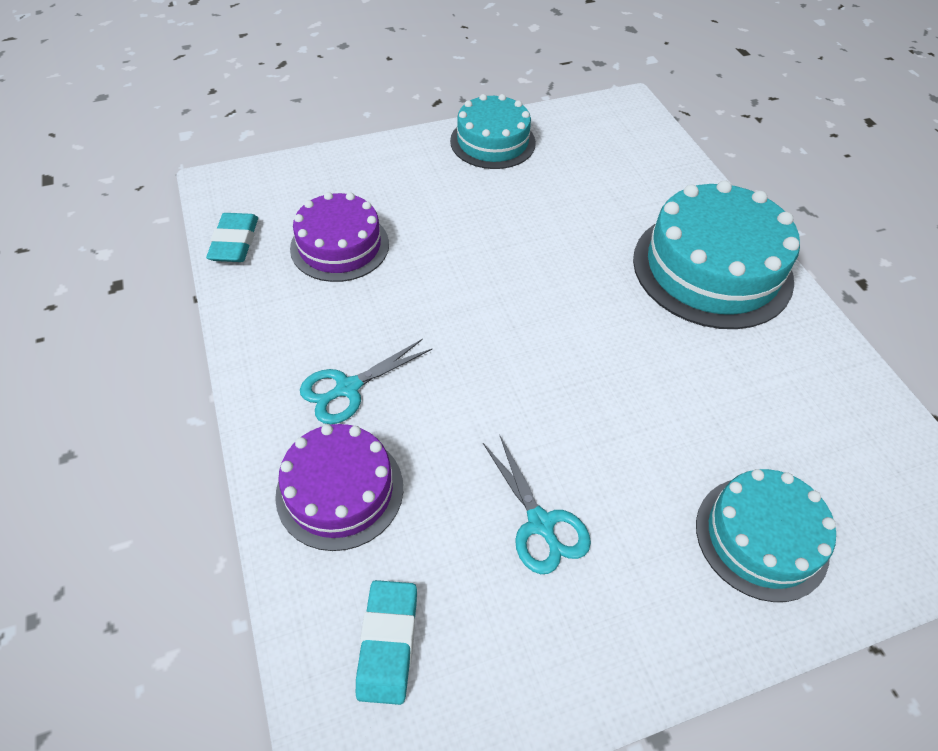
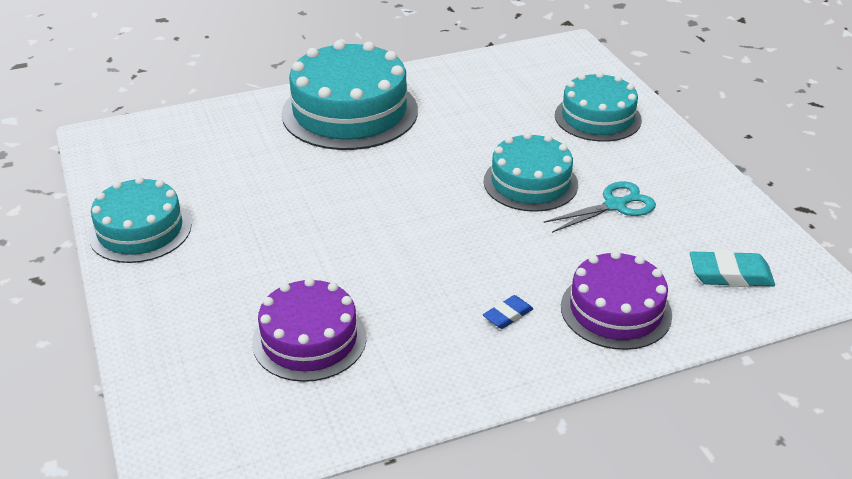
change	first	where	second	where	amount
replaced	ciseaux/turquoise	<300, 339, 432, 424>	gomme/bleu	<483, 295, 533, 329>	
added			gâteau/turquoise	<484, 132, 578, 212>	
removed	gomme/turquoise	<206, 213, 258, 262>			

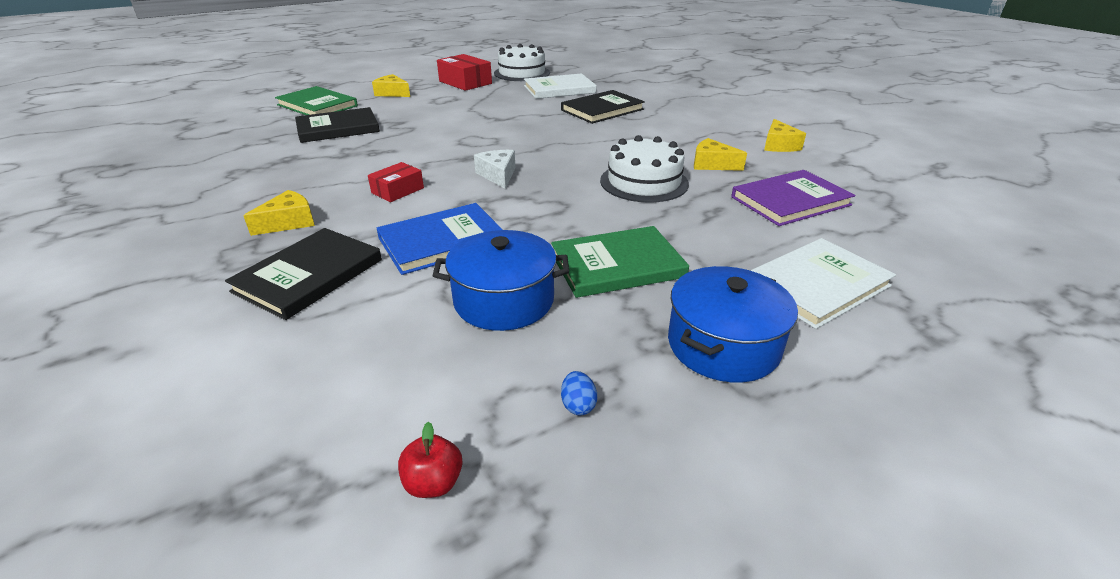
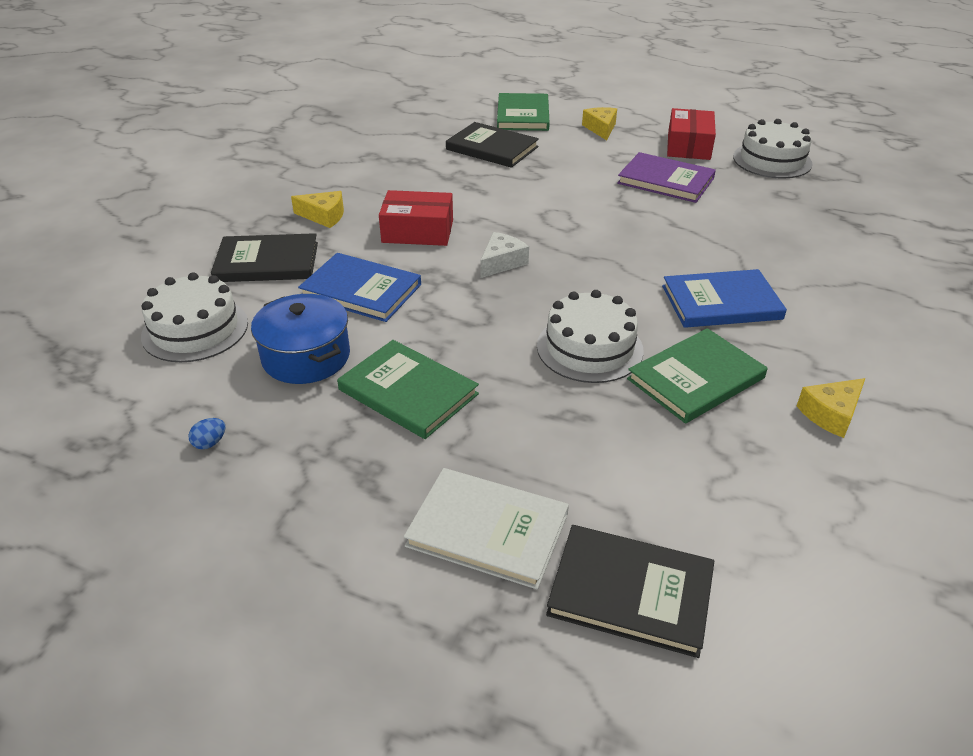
change	first	where	second	where	amount
added			gâteau/blanc	<141, 272, 248, 362>	
resized	boîte/rouge	<368, 162, 424, 202>		<379, 190, 453, 246>	x1.63
moved	livre/noir	<561, 90, 645, 124>		<546, 525, 714, 658>	
moved	livre/violet	<731, 170, 855, 226>		<617, 152, 716, 203>	
replaced	fromage/jaune	<694, 138, 747, 171>	livre/vert	<627, 328, 767, 424>	
added			livre/bleu	<662, 269, 787, 328>	
removed	pomme/rouge	<398, 422, 463, 498>			
removed	livre/blanc	<524, 73, 597, 99>			
removed	marmite/bleu	<668, 266, 798, 382>			

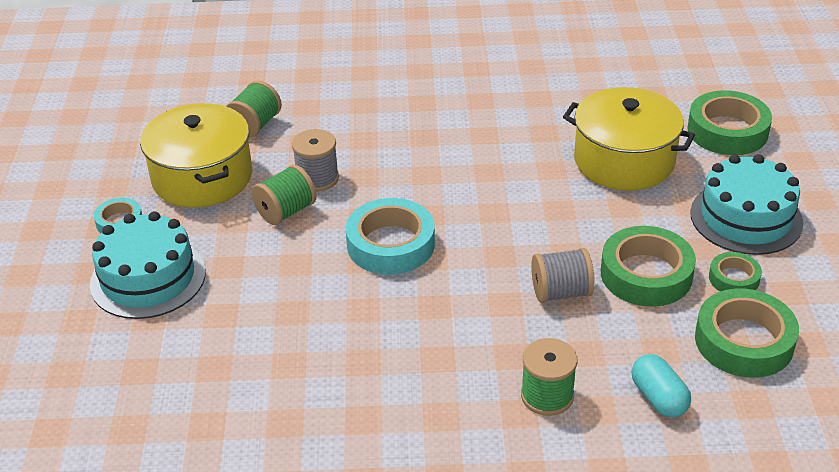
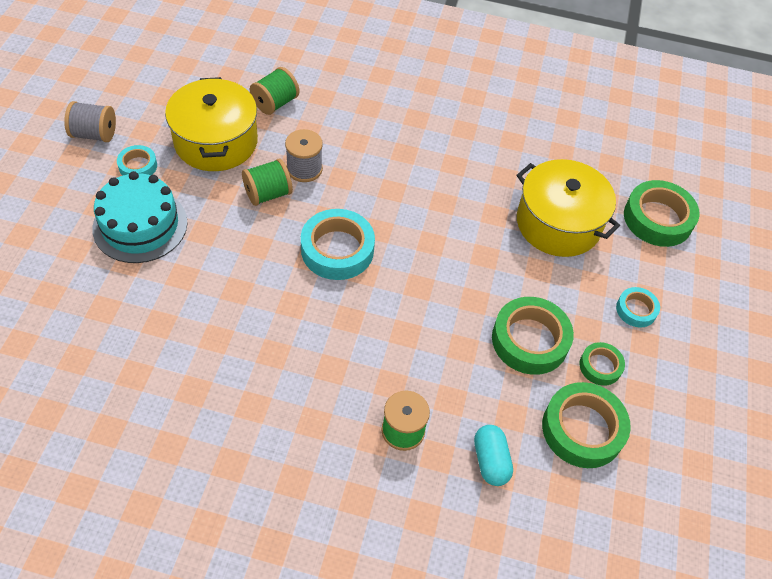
change	first	where	second	where	amount
moved	bobine/gris	<531, 248, 595, 303>		<64, 101, 116, 142>	
replaced	gâteau/turquoise	<690, 154, 803, 255>	ruban adhésif/turquoise	<616, 287, 660, 327>	

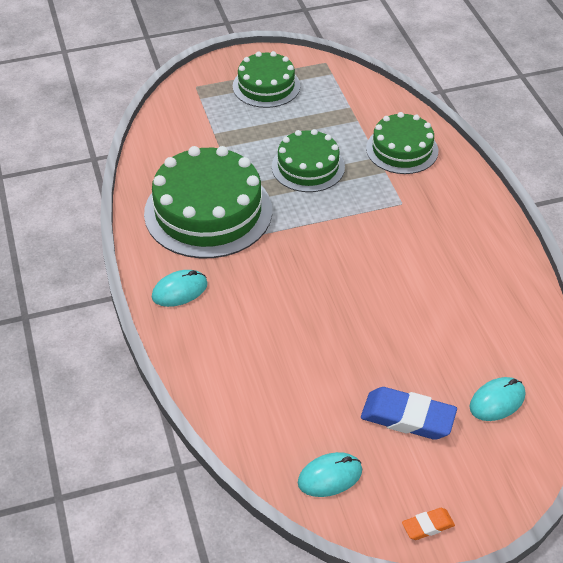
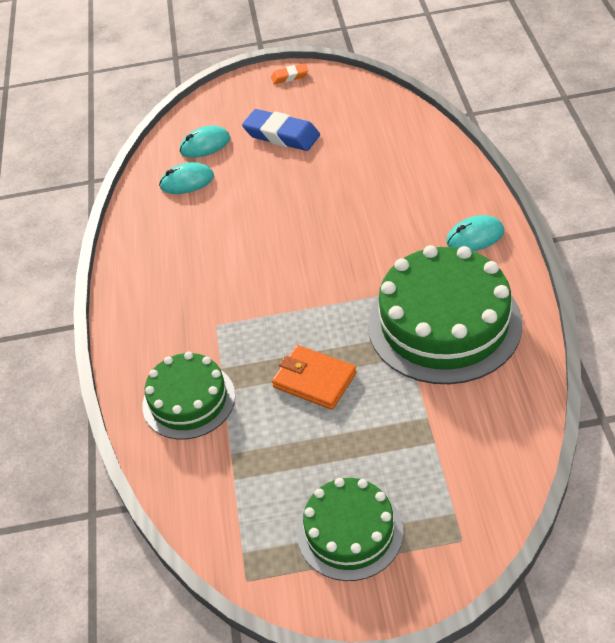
change	first	where	second	where	amount
moved	souris/turquoise	<298, 452, 362, 497>		<159, 162, 214, 194>	
replaced	gâteau/vert	<272, 129, 345, 192>	portefeuille/orange	<272, 345, 357, 410>	

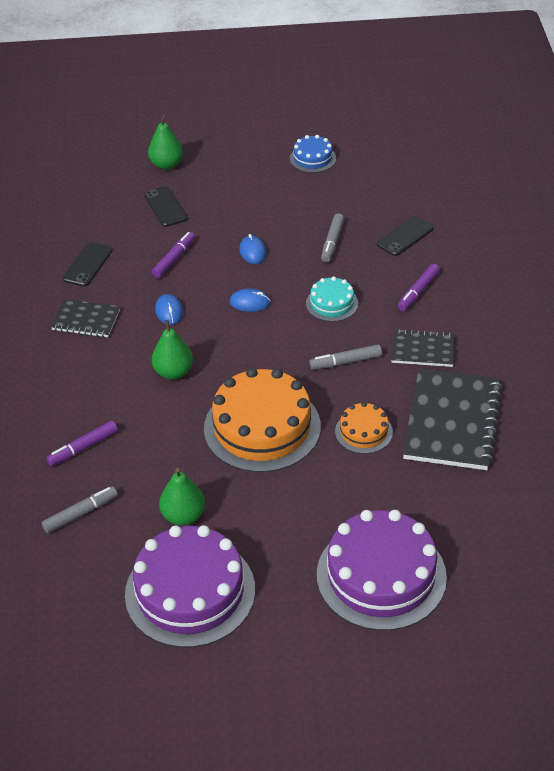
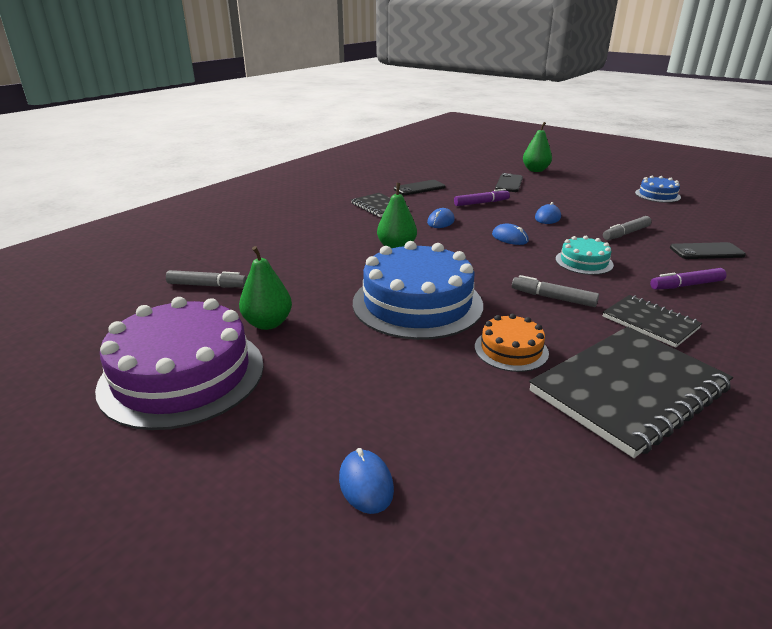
change	first	where	second	where	amount
replaced	gâteau/violet	<317, 510, 447, 631>	souris/bleu	<339, 448, 394, 514>	
recoloured	gâteau/orange	<204, 368, 321, 472>	gâteau/bleu	<353, 241, 483, 340>	
removed	feutre/violet	<46, 421, 118, 466>			

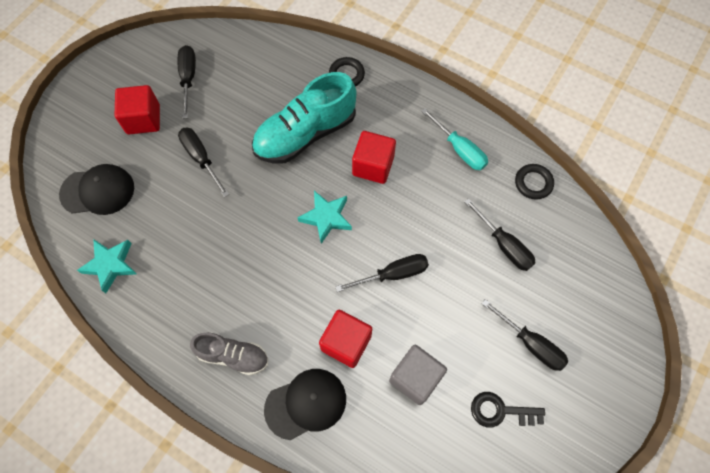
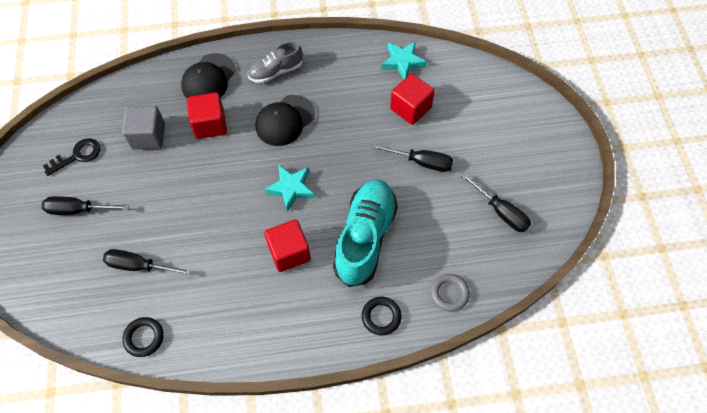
change	first	where	second	where	amount
moved	casquette/noir	<59, 164, 134, 215>		<256, 95, 315, 146>	
moved	cube/rouge	<115, 85, 160, 134>		<390, 74, 435, 125>	
added			anneau/gris	<430, 274, 470, 312>	
removed	tournevis/noir	<335, 254, 429, 292>			
removed	tournevis/turquoise	<421, 108, 488, 170>			

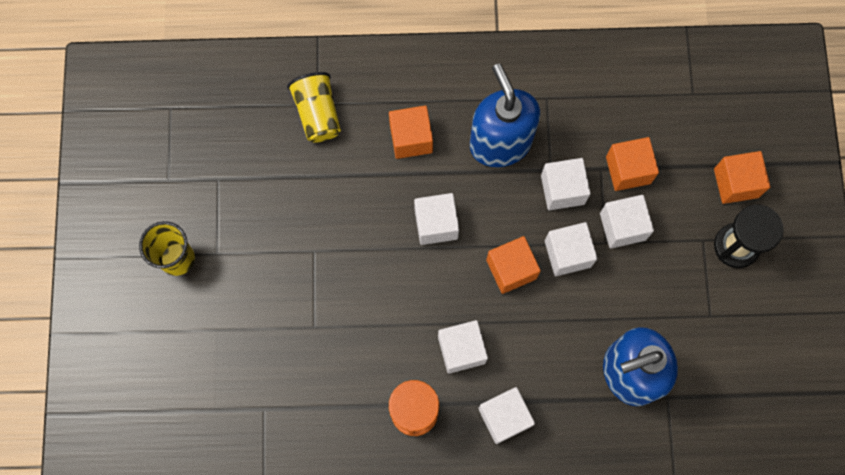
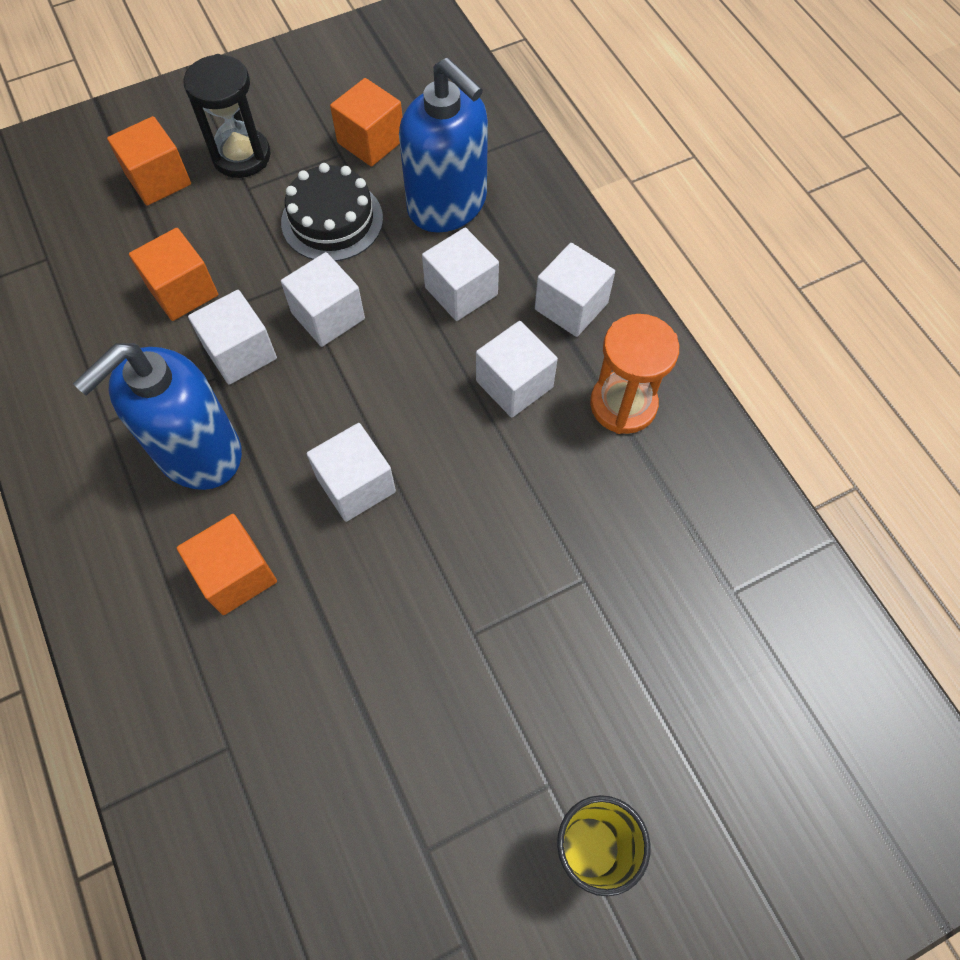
change	first	where	second	where	amount
added			gâteau/noir	<281, 163, 383, 261>	
moved	cube/orange	<486, 236, 541, 294>		<330, 78, 402, 167>	
moved	cube/blanc	<600, 195, 654, 248>		<422, 228, 499, 321>	
removed	gobelet/jaune	<287, 72, 341, 143>			

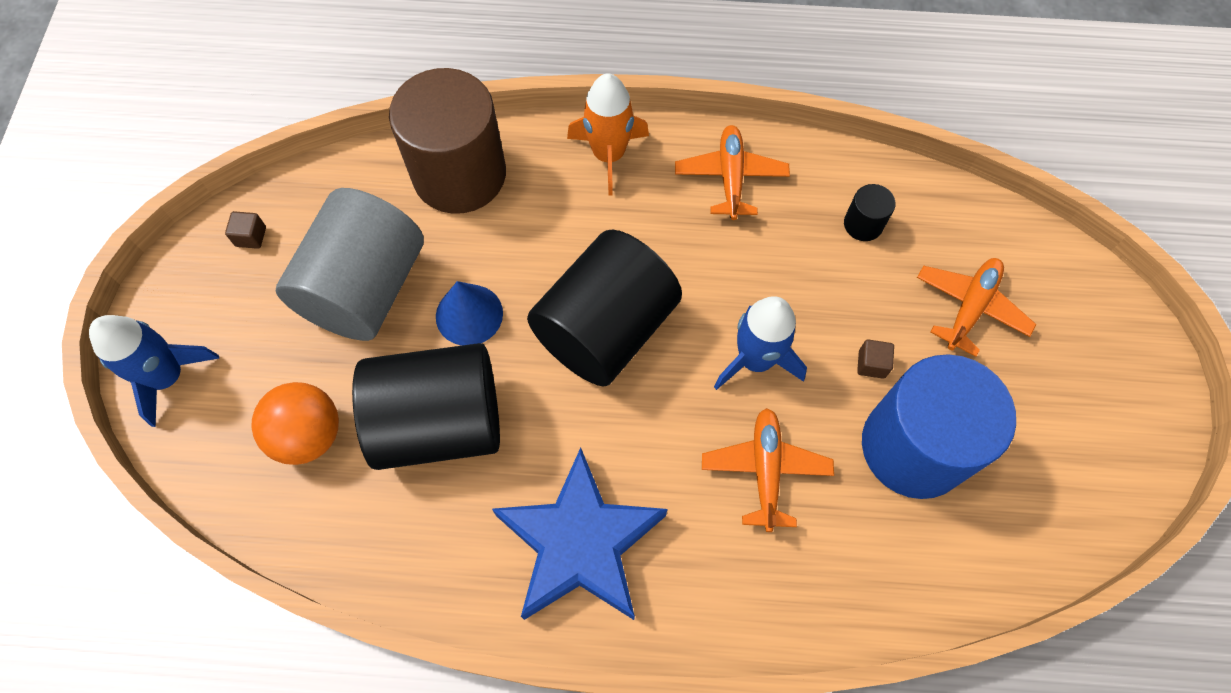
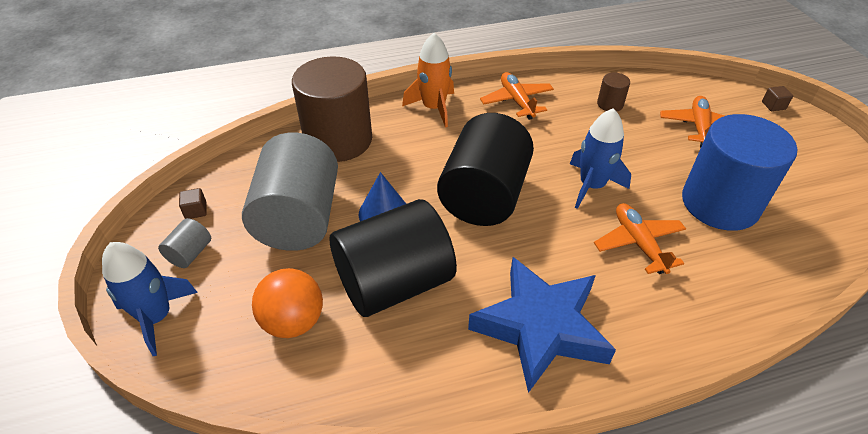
change	first	where	second	where	amount
added			cylindre/gris	<158, 218, 211, 268>	
recoloured	cylindre/noir	<844, 184, 896, 241>	cylindre/marron	<597, 73, 630, 112>	
moved	cube/marron	<857, 339, 894, 379>		<762, 86, 793, 111>	

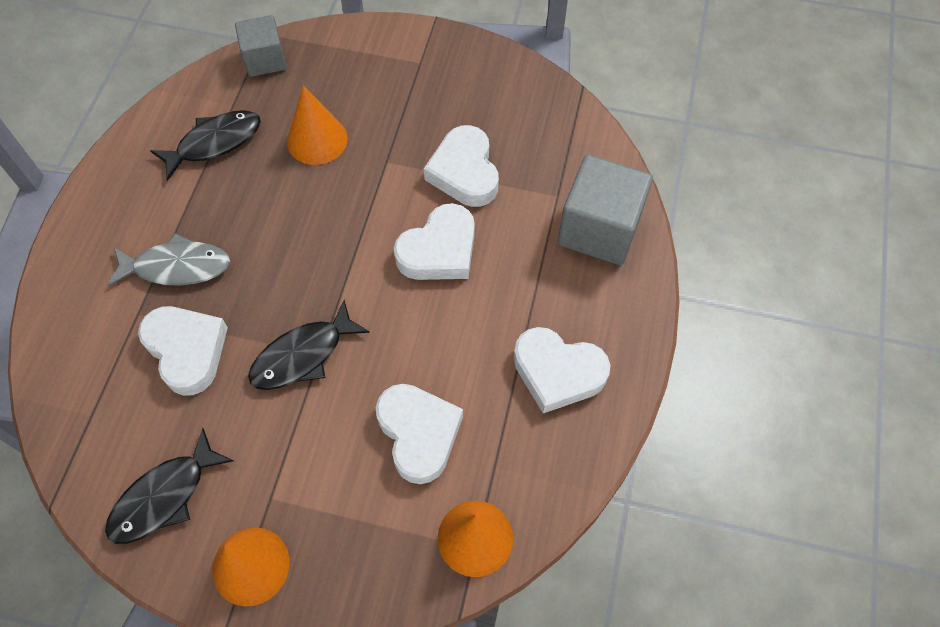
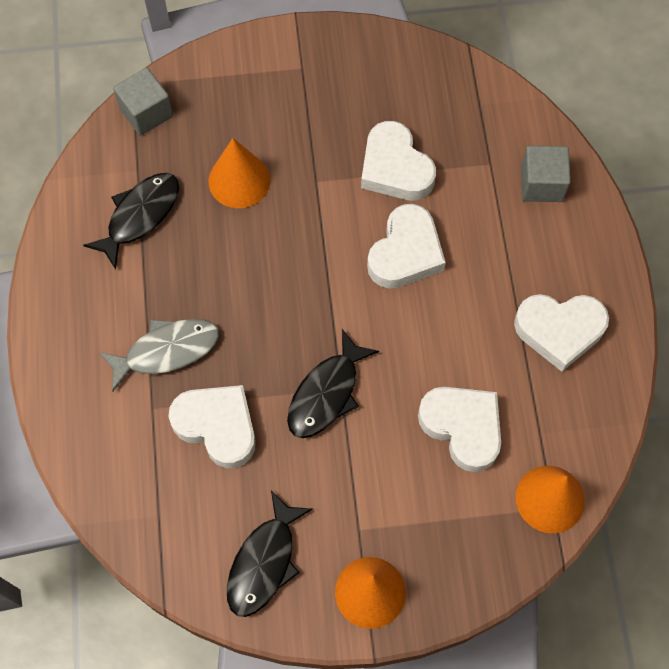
change	first	where	second	where	amount
resized	cube/gris	<558, 154, 653, 265>		<521, 146, 571, 202>	x0.62

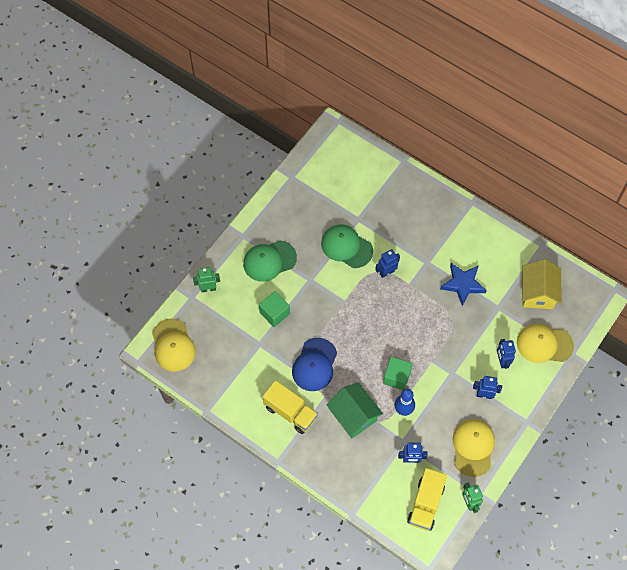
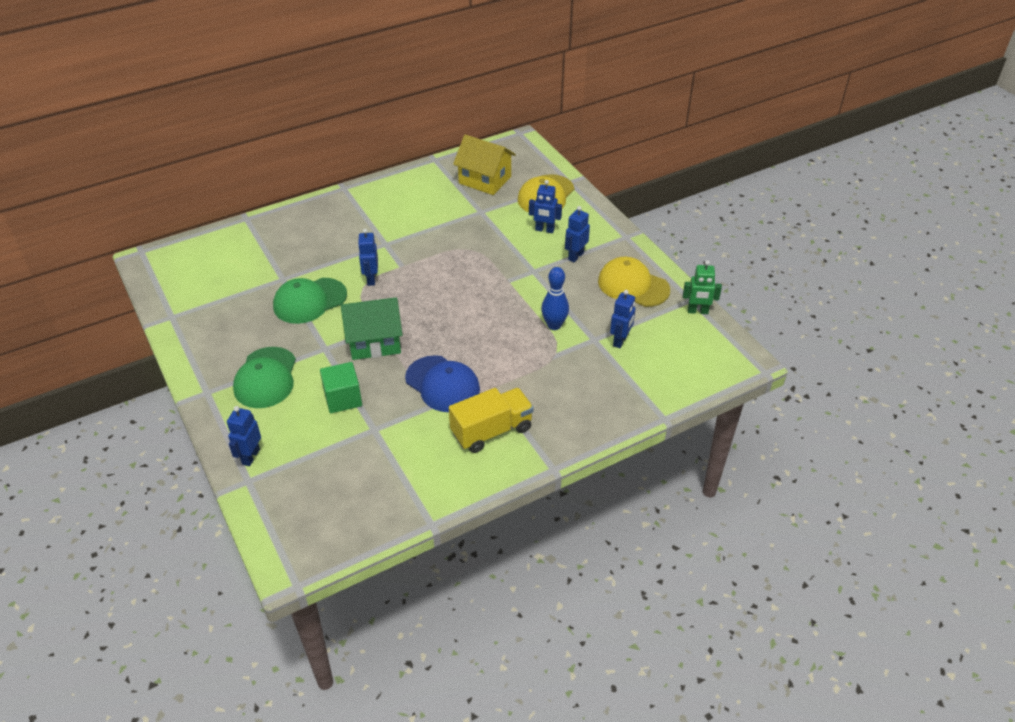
change	first	where	second	where	amount
recoloured	robot/vert	<193, 267, 220, 292>	robot/bleu	<227, 406, 261, 466>	
moved	maison/vert	<326, 382, 383, 438>		<341, 297, 403, 360>	
removed	casquette/jaune	<152, 318, 196, 372>			
removed	cube/vert	<383, 357, 413, 390>			
removed	camion/jaune	<407, 468, 447, 531>			
removed	étoile/bleu	<441, 263, 487, 306>			

